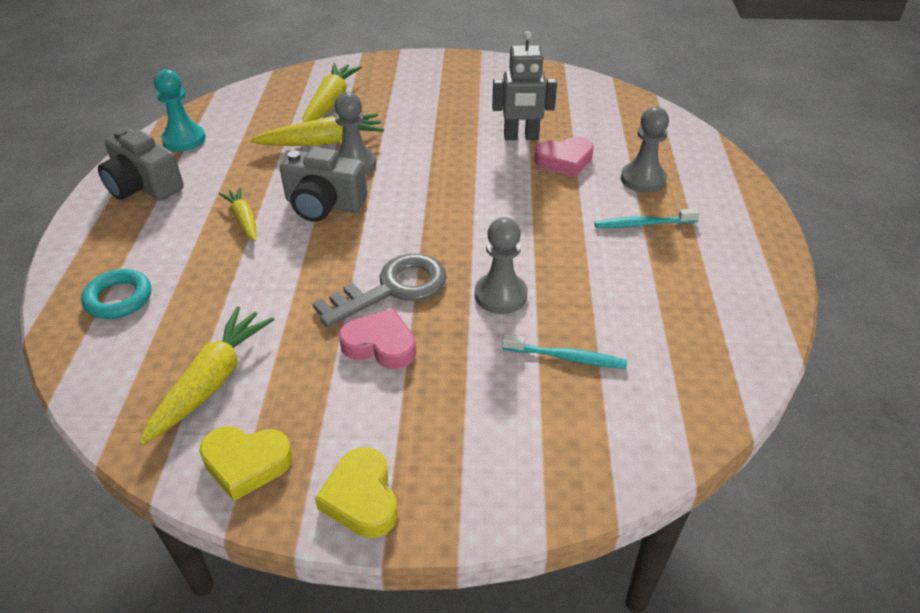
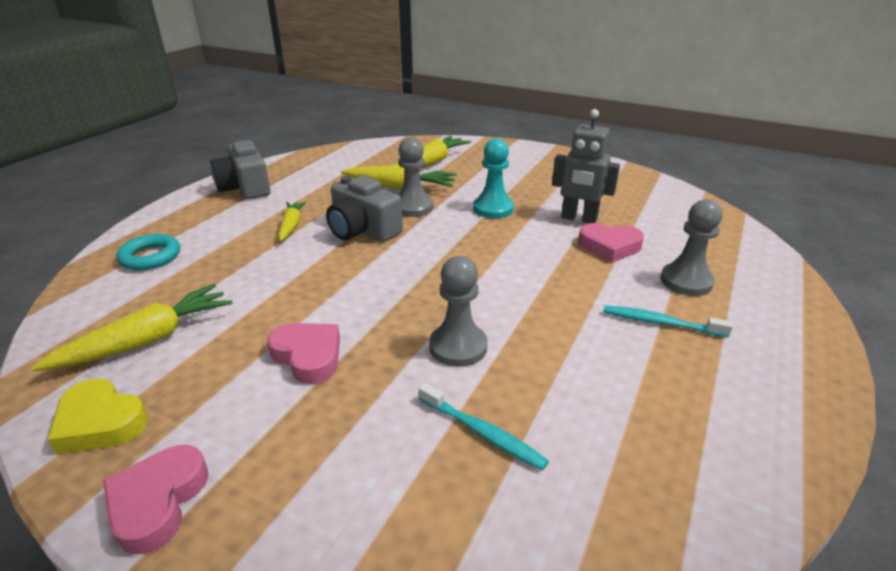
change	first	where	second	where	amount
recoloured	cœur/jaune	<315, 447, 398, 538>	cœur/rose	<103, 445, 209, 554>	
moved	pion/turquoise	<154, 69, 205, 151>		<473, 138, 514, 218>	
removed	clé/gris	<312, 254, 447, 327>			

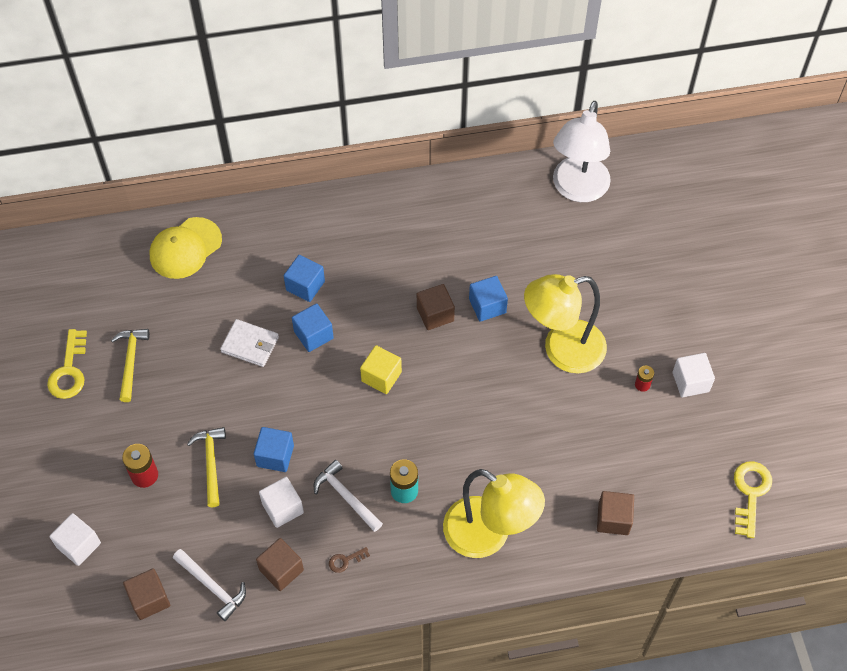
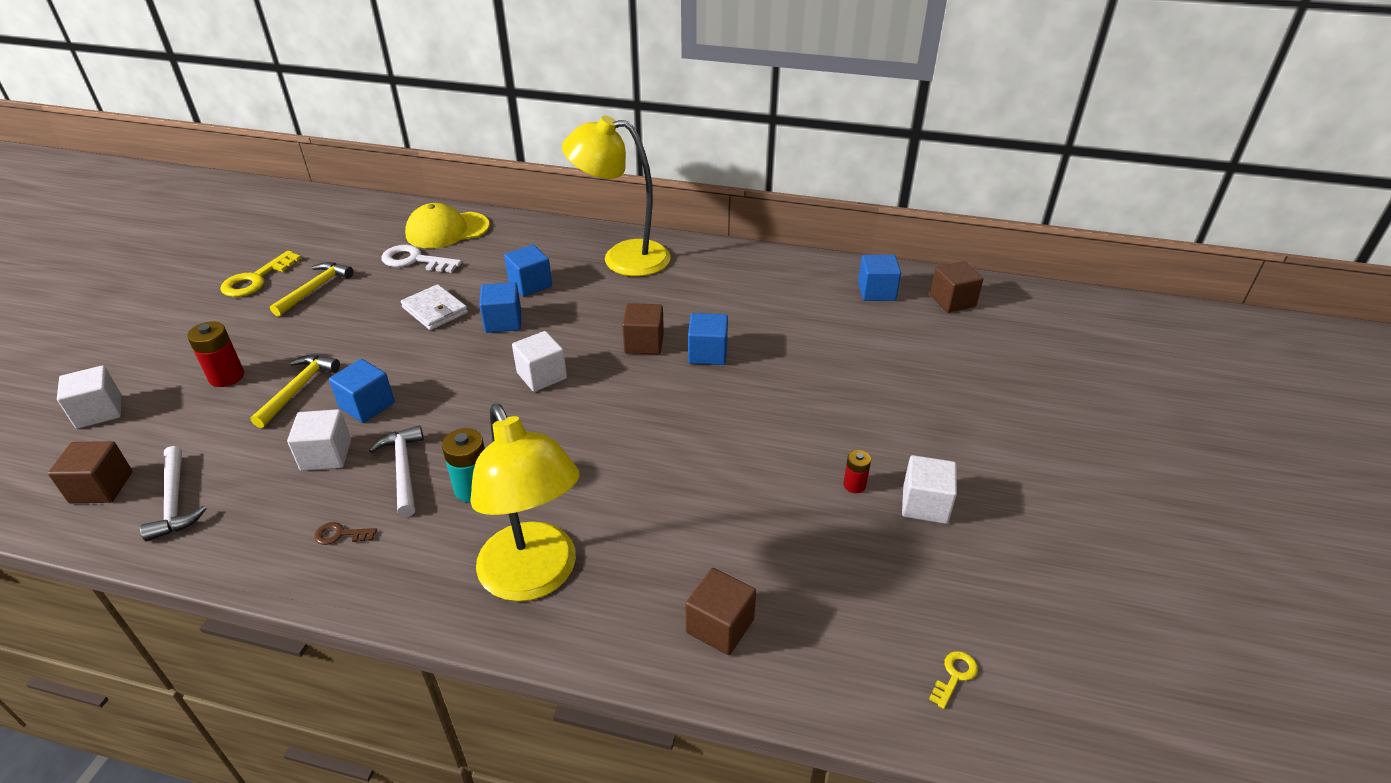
change	first	where	second	where	amount
added			clé/blanc	<381, 245, 462, 273>	
recoloured	cube/jaune	<360, 345, 402, 394>	cube/blanc	<512, 331, 567, 392>	
moved	lampe/jaune	<524, 274, 607, 374>		<562, 115, 671, 276>	
replaced	lampe/blanc	<553, 101, 611, 202>	cube/bleu	<858, 255, 901, 301>	
resized	clé/jaune	<734, 462, 772, 538>		<929, 651, 978, 709>	x0.50
moved	cube/marron	<256, 538, 304, 591>		<930, 261, 983, 313>	

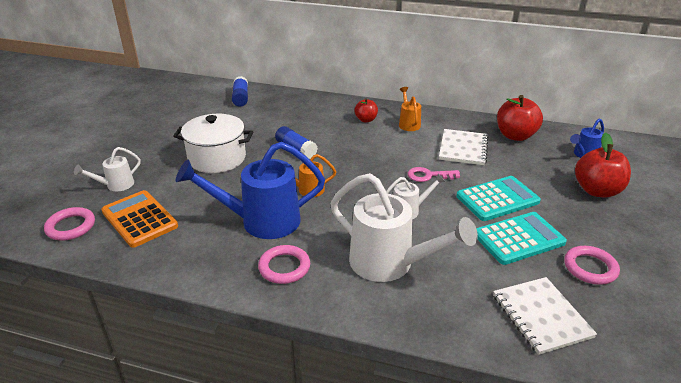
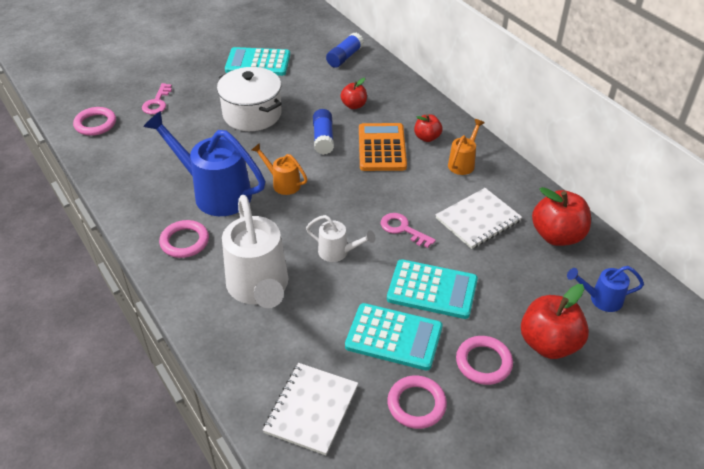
change	first	where	second	where	amount
replaced	arrosoir/blanc	<74, 147, 141, 191>	clé/rose	<142, 83, 172, 114>	
added			calculatrice/turquoise	<225, 47, 290, 76>	
added			pomme/rouge	<340, 78, 367, 109>	
moved	calculatrice/orange	<101, 190, 178, 248>		<359, 123, 407, 171>	
added			anneau/rose	<456, 336, 513, 385>	

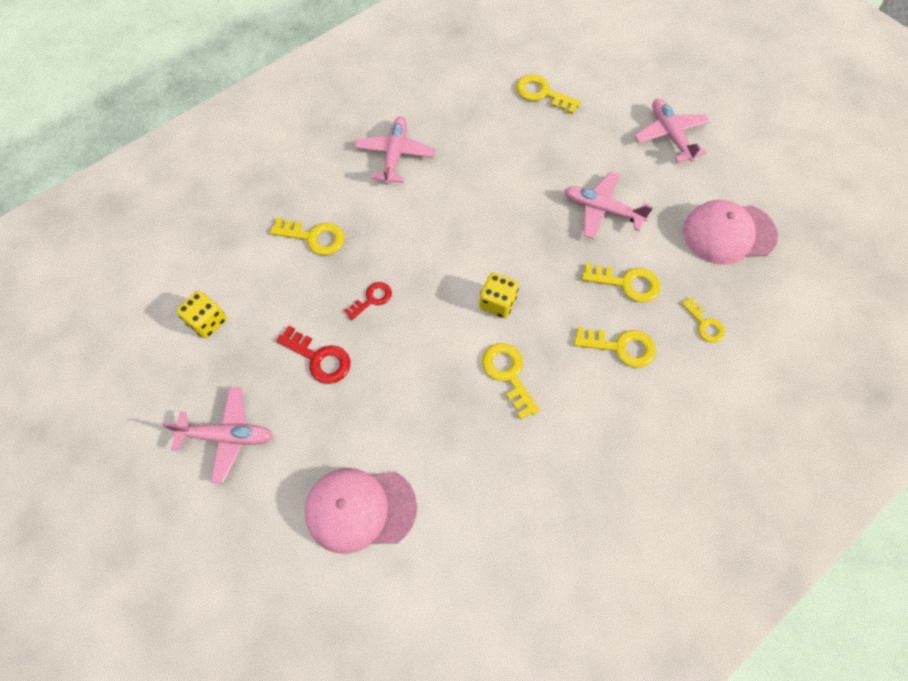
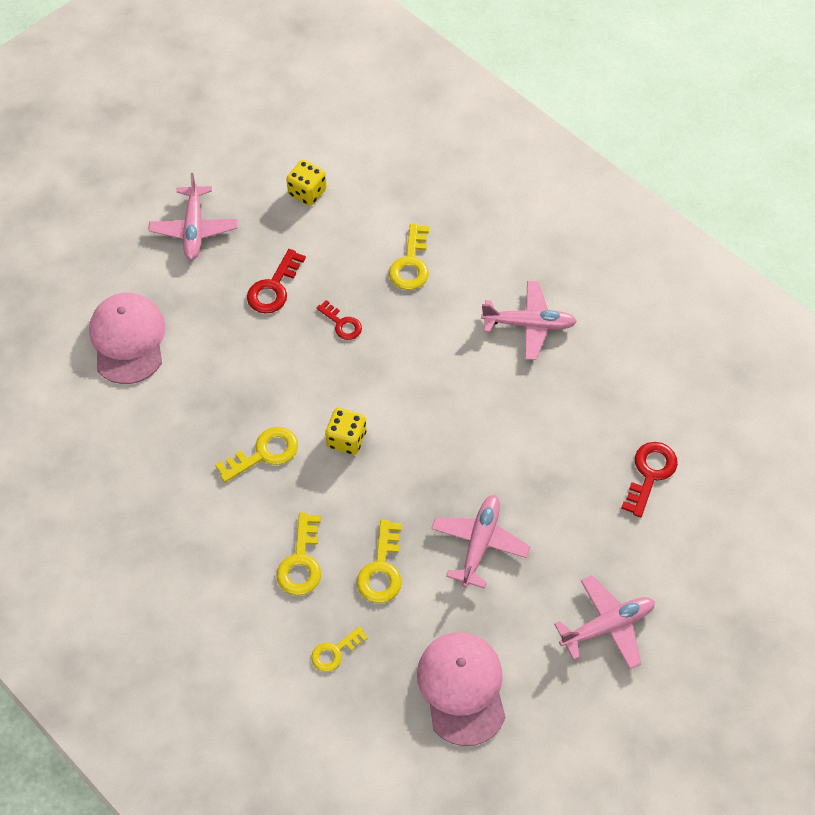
change	first	where	second	where	amount
recoloured	clé/jaune	<516, 74, 581, 114>	clé/rouge	<621, 442, 678, 517>	

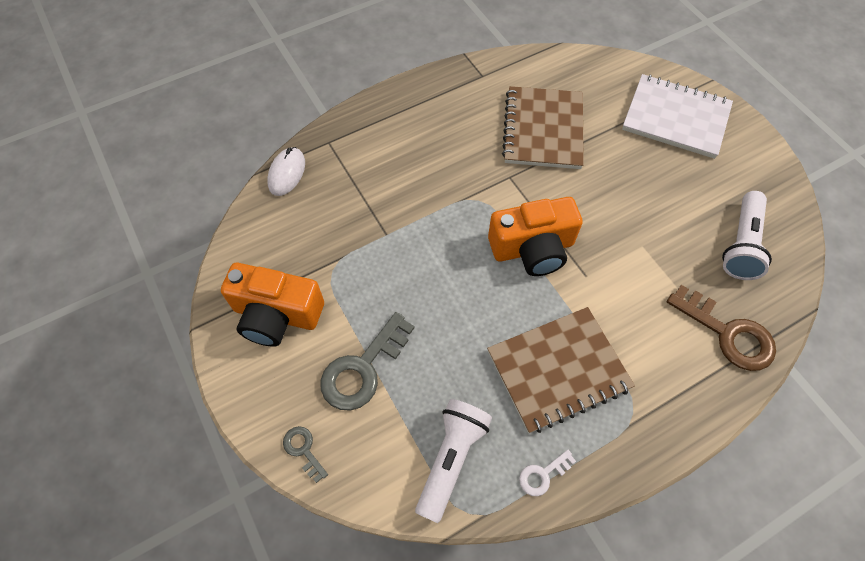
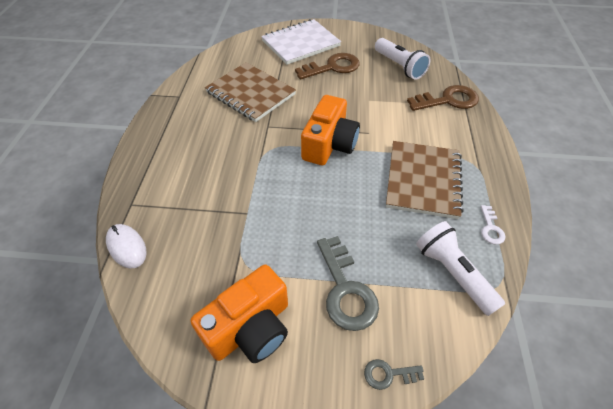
change	first	where	second	where	amount
added			clé/marron	<295, 53, 360, 80>	

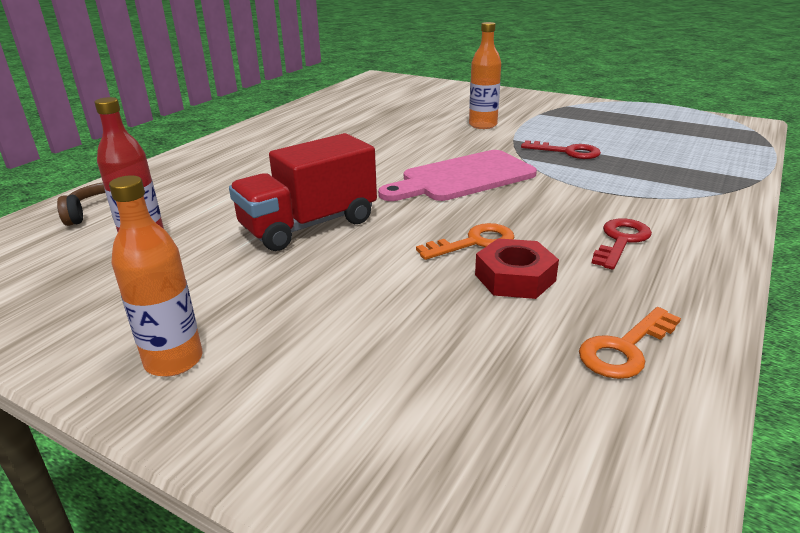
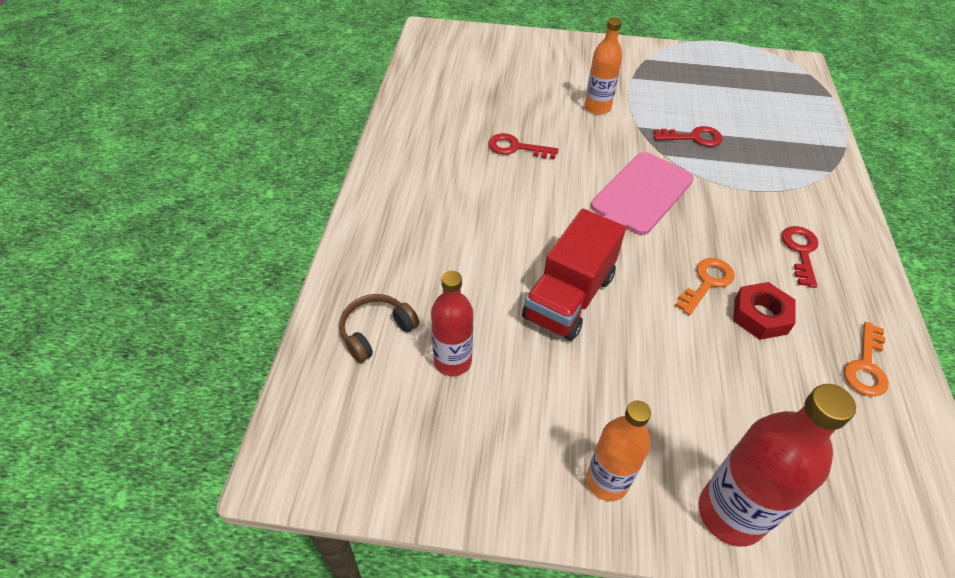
change	first	where	second	where	amount
added			clé/rouge	<488, 133, 559, 159>	
added			bouteille/rouge	<699, 384, 856, 547>	

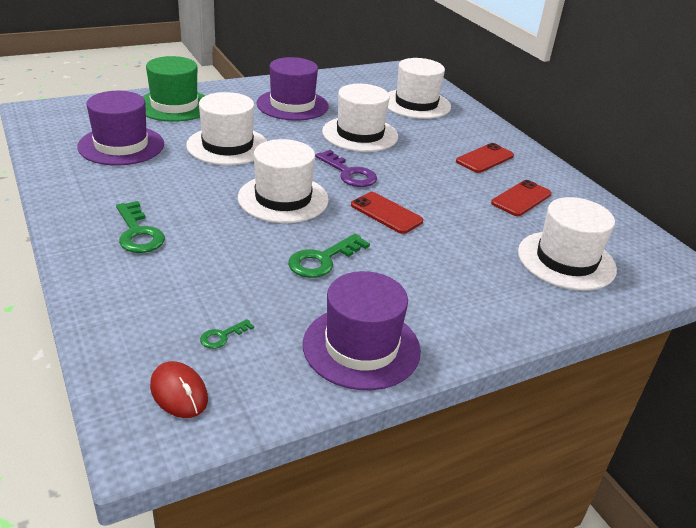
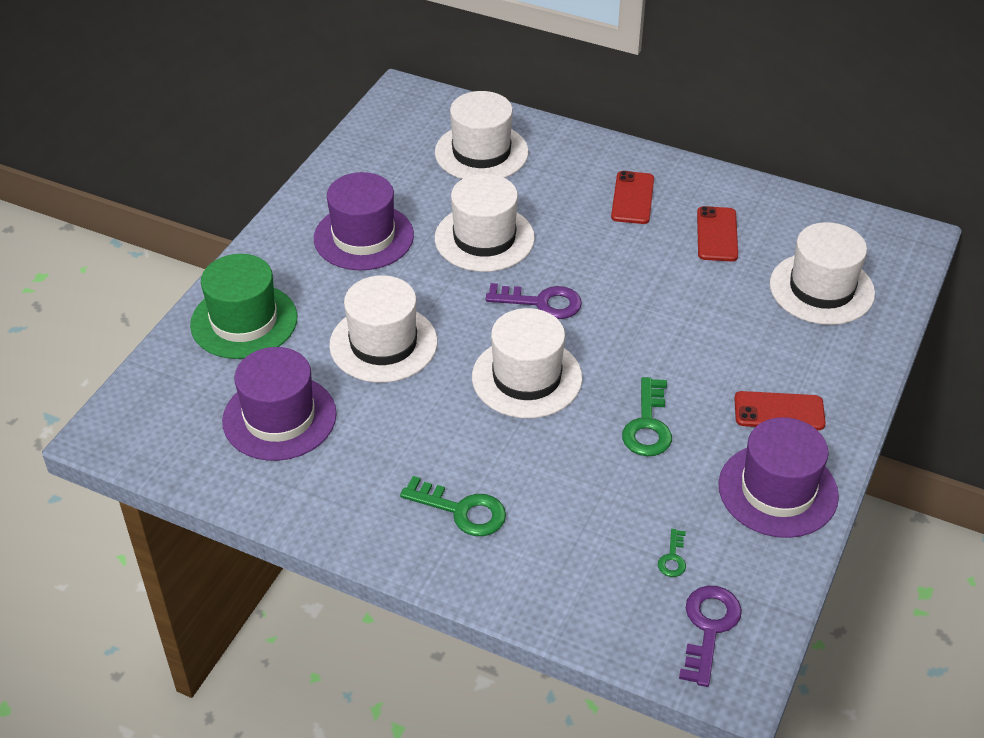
change	first	where	second	where	amount
replaced	souris/rouge	<150, 361, 208, 418>	clé/violet	<679, 586, 742, 687>	
moved	téléphone/rouge	<351, 192, 423, 234>		<734, 391, 826, 430>	

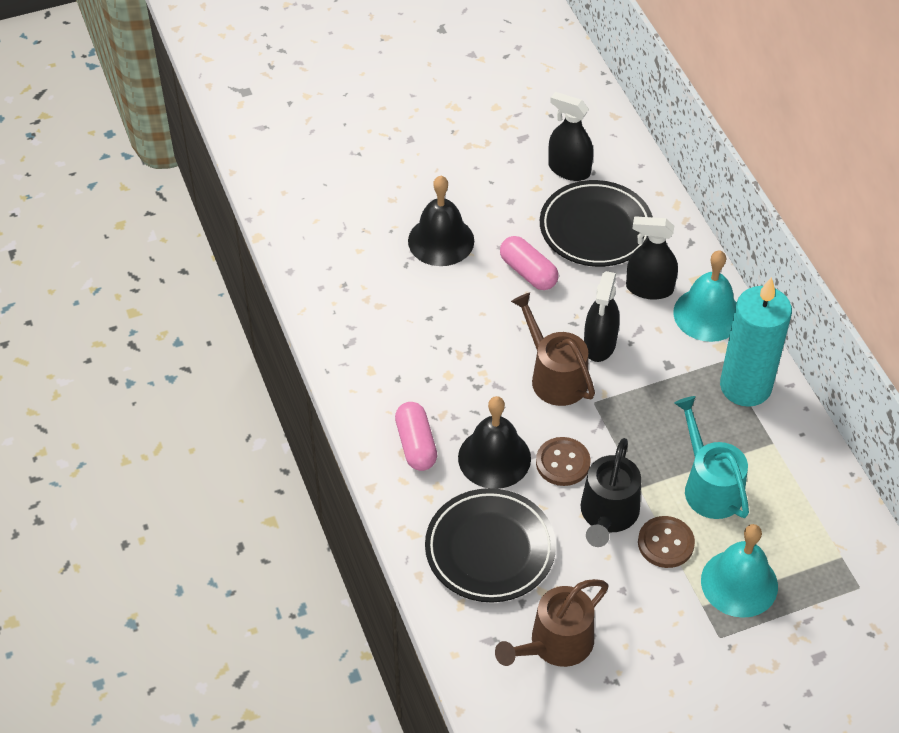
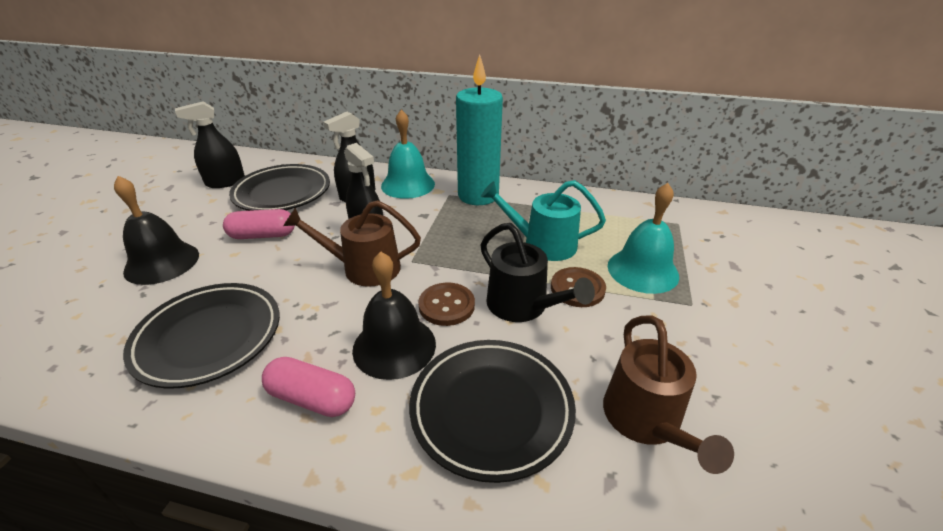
change	first	where	second	where	amount
added			assiette/noir	<123, 283, 280, 388>	

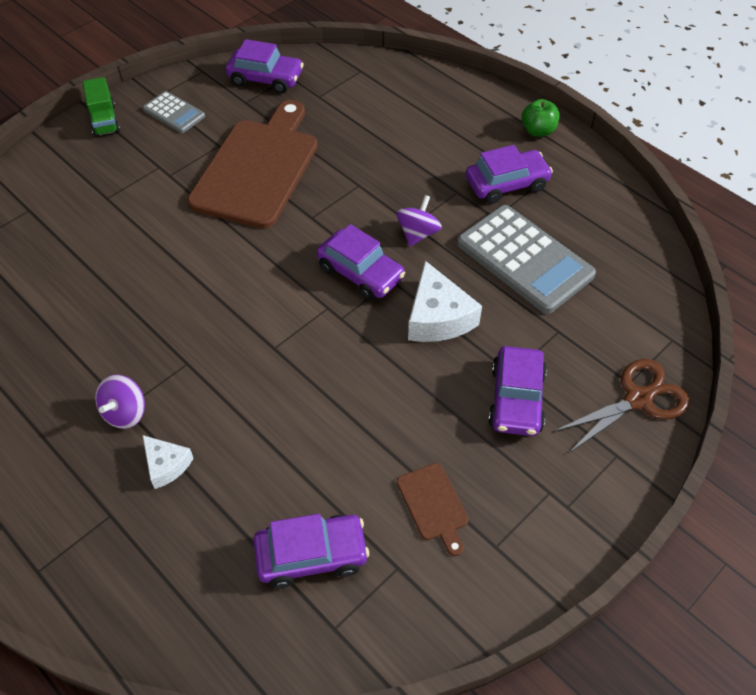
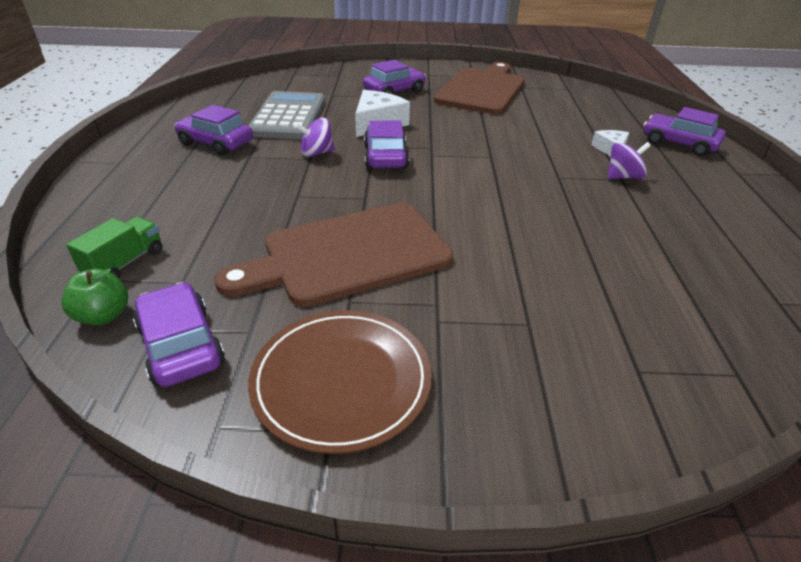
change	first	where	second	where	amount
moved	pomme/vert	<522, 99, 560, 137>		<61, 268, 128, 325>	
moved	camion/vert	<83, 77, 120, 137>		<66, 217, 163, 278>	
replaced	calculatrice/gris	<143, 91, 205, 133>	assiette/marron	<248, 310, 432, 454>	
resized	planche à découper/marron	<397, 463, 468, 556>		<434, 62, 525, 115>	x2.38
moved	voiture/violet	<254, 514, 369, 589>		<644, 107, 726, 156>	
removed	ciseaux/marron	<553, 359, 690, 453>			

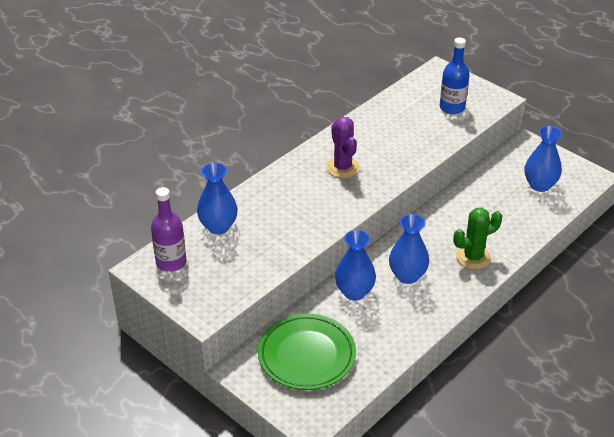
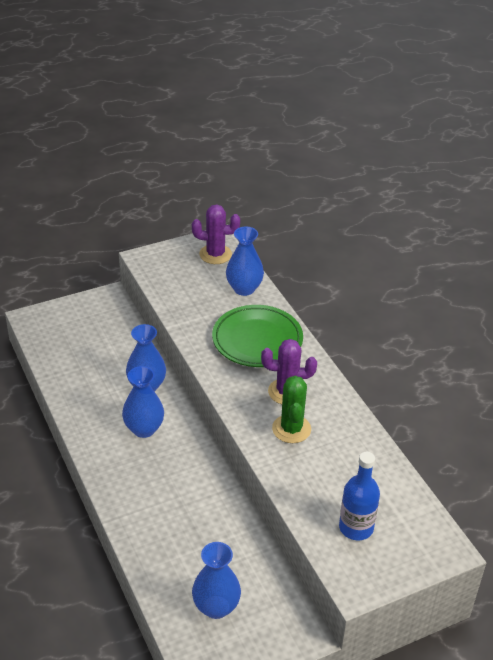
change	first	where	second	where	amount
replaced	bouteille/violet	<151, 187, 186, 272>	cactus/violet	<192, 204, 240, 264>	
moved	assiette/vert	<258, 314, 356, 390>		<212, 305, 303, 367>	
moved	cactus/vert	<453, 208, 502, 269>		<272, 376, 311, 443>	

